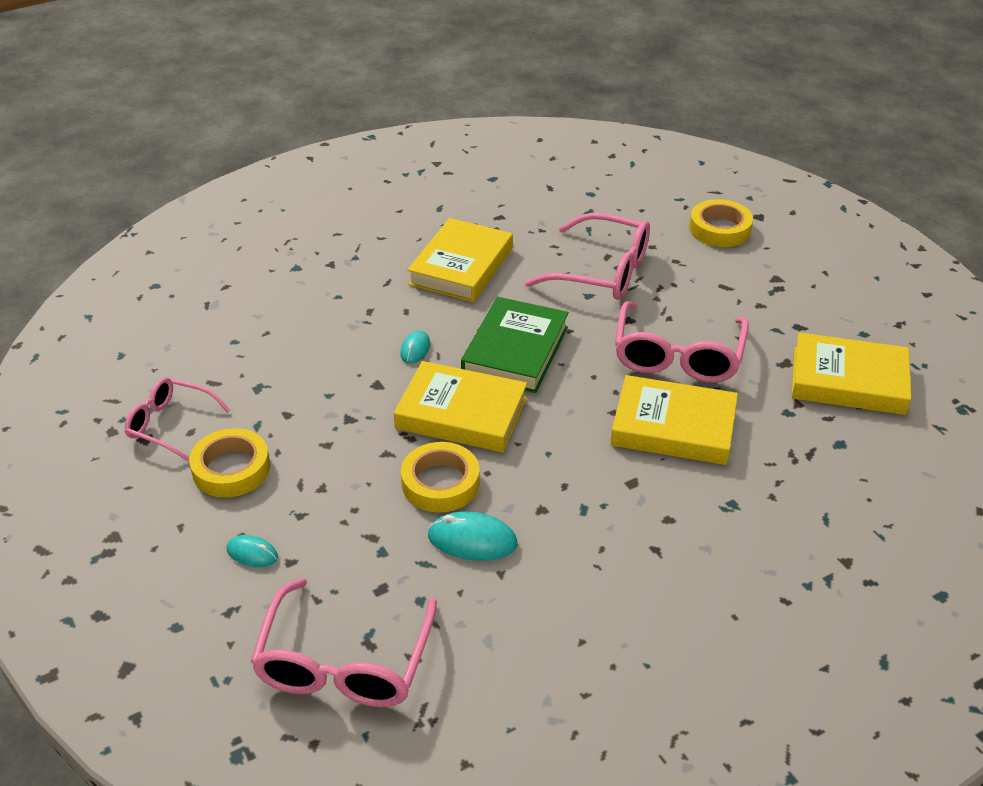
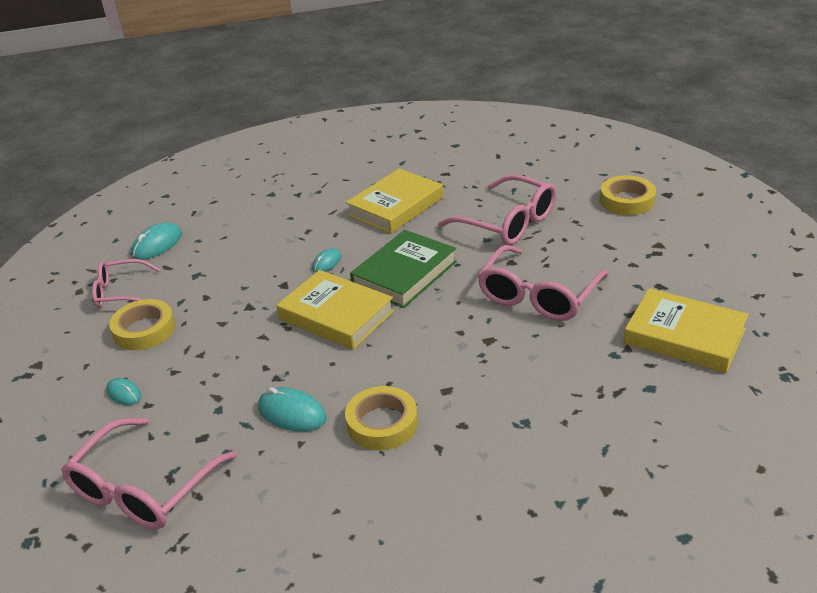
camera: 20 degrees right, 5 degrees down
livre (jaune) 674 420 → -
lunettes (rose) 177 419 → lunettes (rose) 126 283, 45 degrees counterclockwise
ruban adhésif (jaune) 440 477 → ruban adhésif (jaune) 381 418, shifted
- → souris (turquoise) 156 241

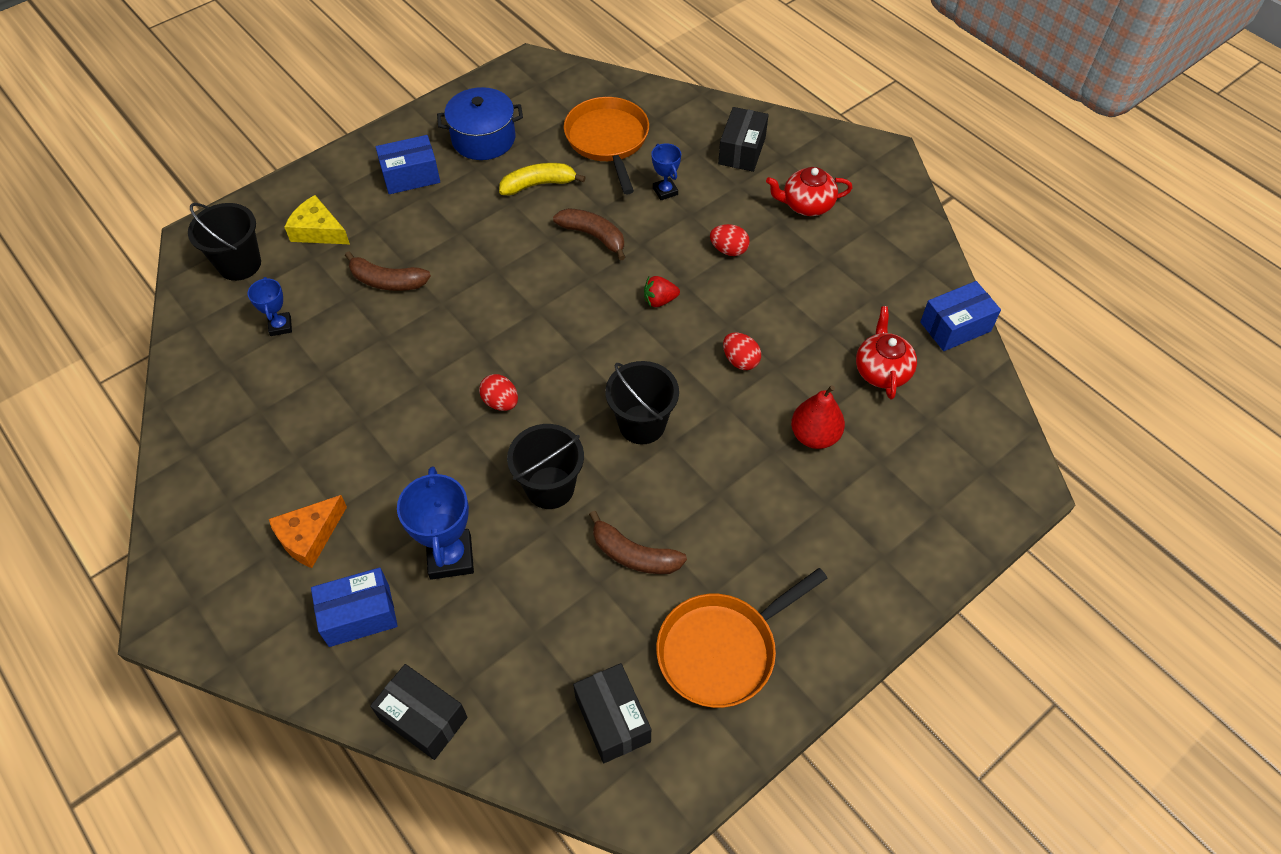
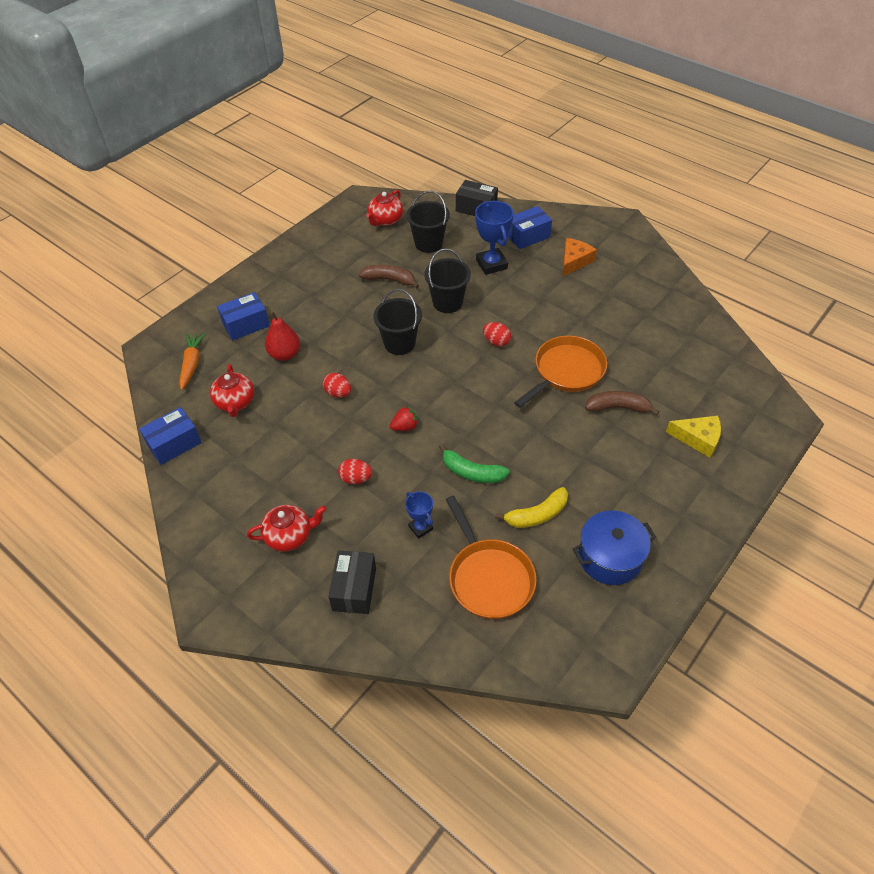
camera: 170 degrees right, 5 degrees down
boîte (bleu) 408 164 → boîte (bleu) 243 316, shifted
seau (noir) 224 242 → seau (noir) 428 222, shifted
banane (marron) 589 234 → banane (vert) 474 463
trophée (bleu) 270 306 → -
poêle (orange) 741 638 → poêle (orange) 560 372, shifted
boîte (noir) 612 713 → théière (rouge) 384 208
- → carotte (orange) 192 361

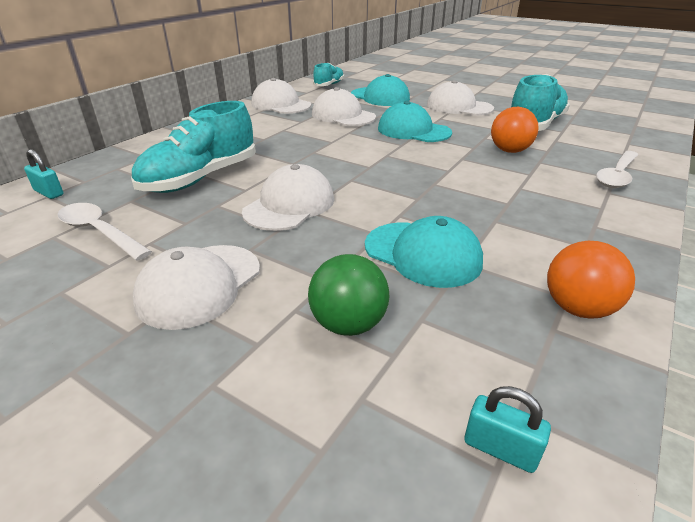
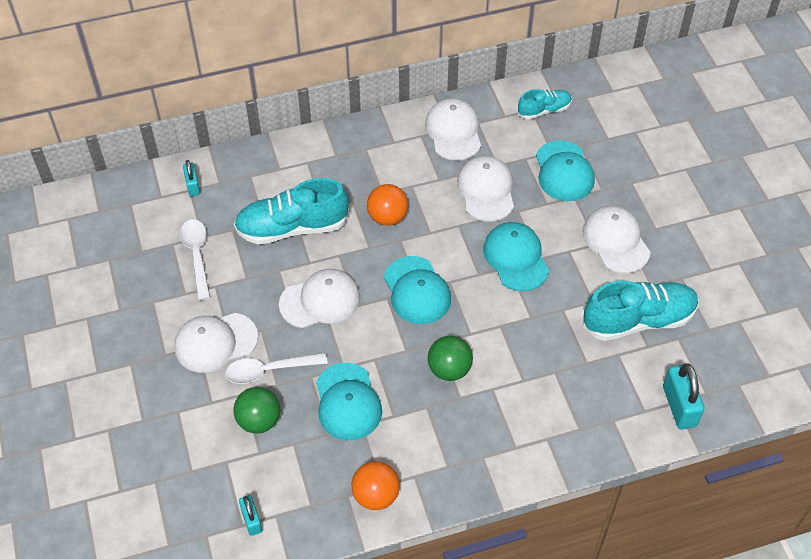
camera: 40 degrees right, 20 degrees up
balle (orange) 514 130 → balle (orange) 387 205, shifted
cuillère (blanc) 617 169 → cuillère (blanc) 276 368, shifted
- → casquette (turquoise) 417 290
- → balle (vert) 450 358
- → cadenas (turquoise) 683 396

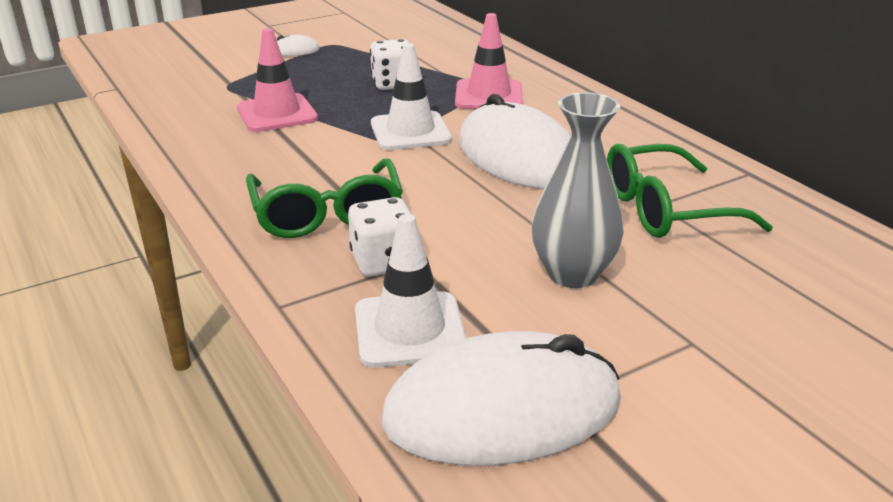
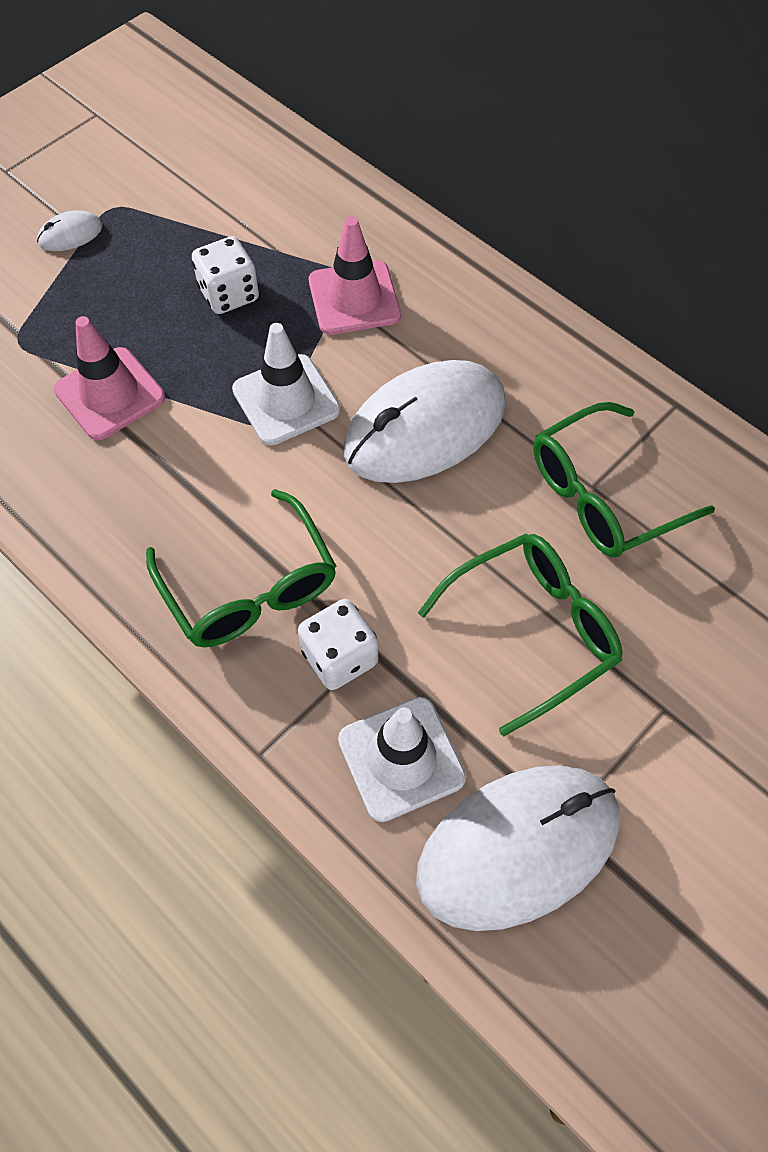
camera: 15 degrees left, 30 degrees up
vase (gris) 578 190 → lunettes (vert) 520 634
souris (blanc) 515 141 → souris (blanc) 425 421, 75 degrees counterclockwise

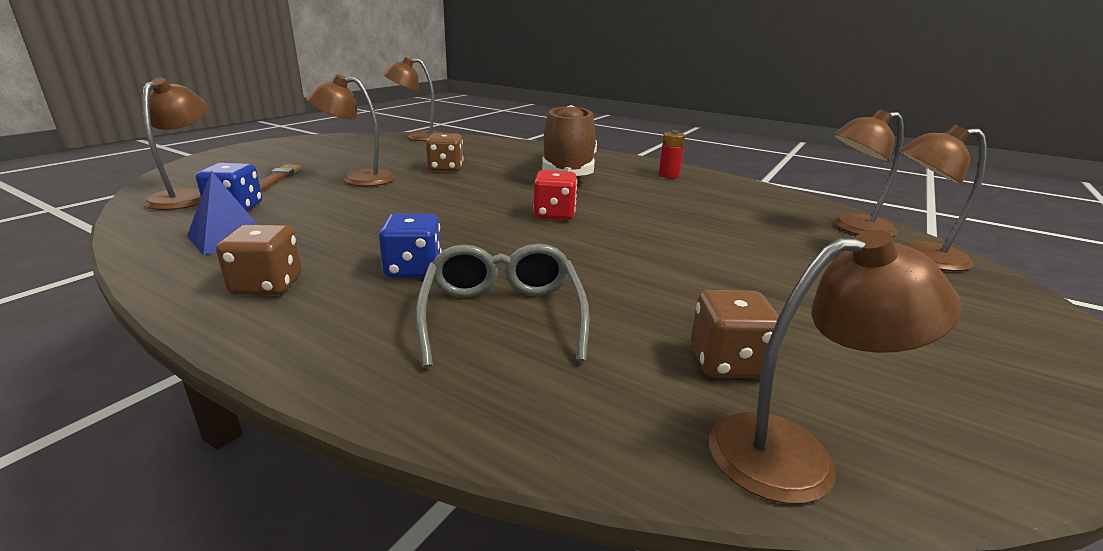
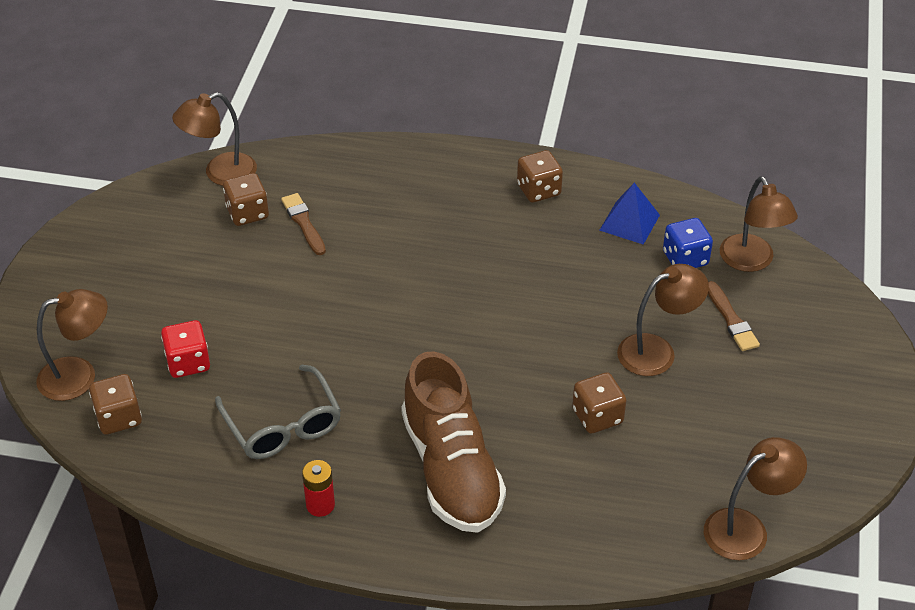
camera: 160 degrees right, 20 degrees up
lampe (marron) 868 173 → dé (marron) 115 404
dé (rouge) 555 195 → dé (rouge) 185 349, shifted
dé (bleu) 410 245 → -
lunettes (gris) 503 306 → lunettes (gris) 278 412, shifted
- → pinceau (marron) 303 224

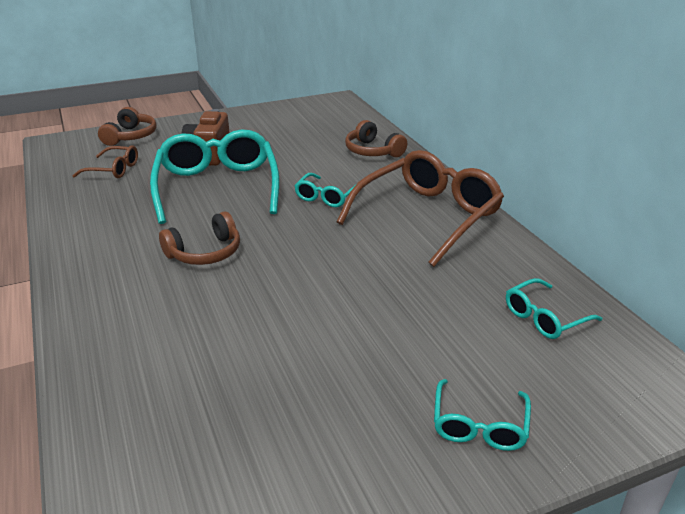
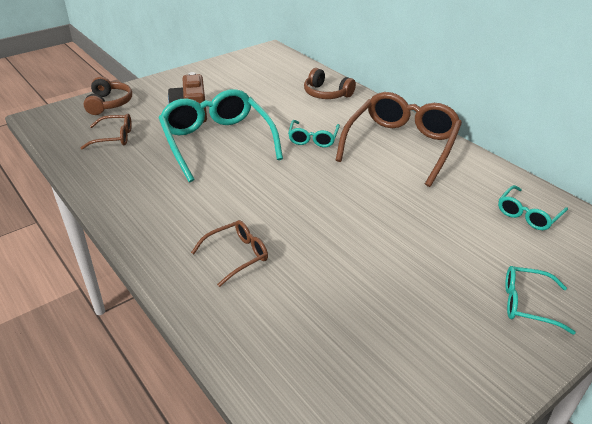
camera: 15 degrees left, 5 degrees up
casque audio (marron) 199 238 → -
lunettes (turquoise) 482 415 → lunettes (turquoise) 540 300, 105 degrees clockwise
- → lunettes (marron) 229 253

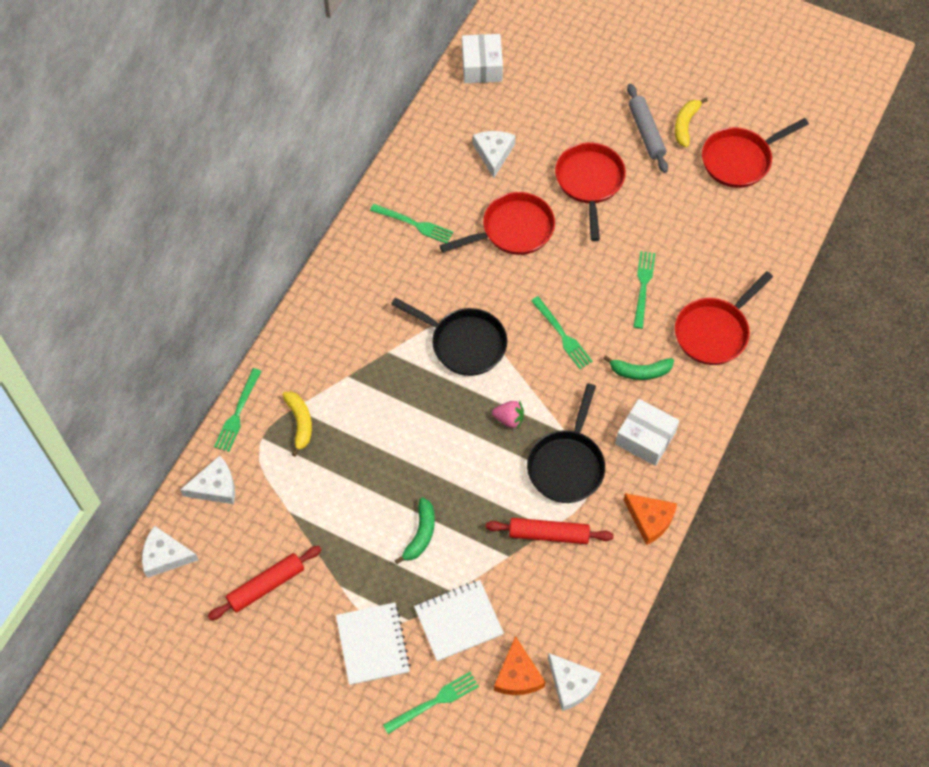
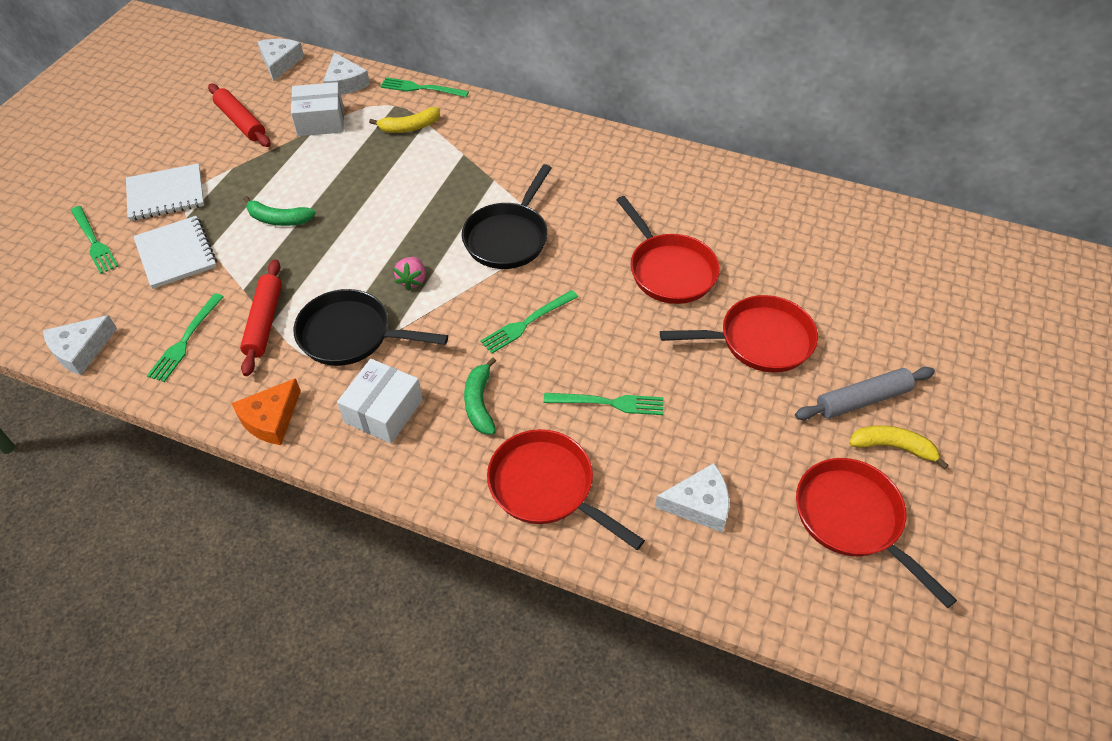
camera: 85 degrees right, 10 degrees down
boîte (blanc) 482 58 → boîte (blanc) 317 109, shifted
fromage (blanc) 494 154 → fromage (blanc) 692 498, shifted
fourchette (vert) 411 223 → fourchette (vert) 185 337, shifted
fromage (orange) 520 665 → -

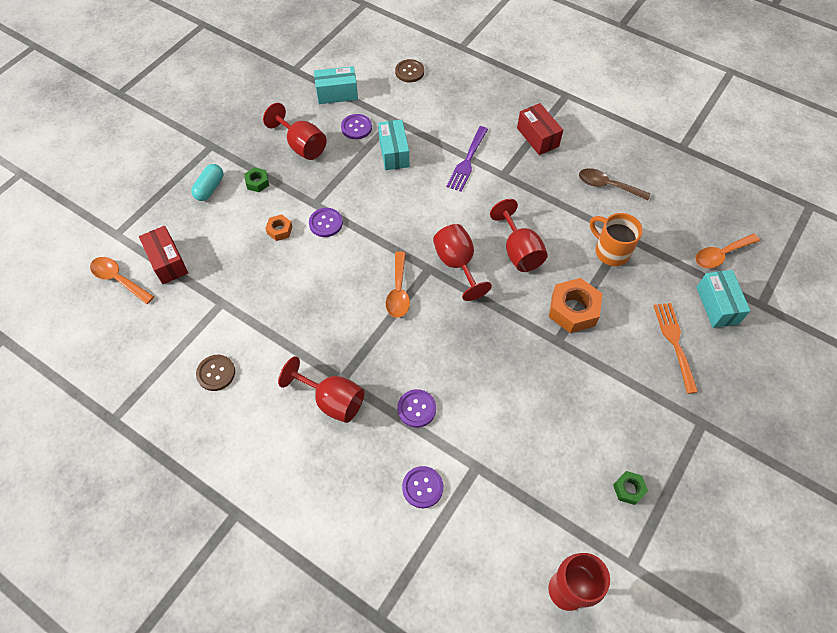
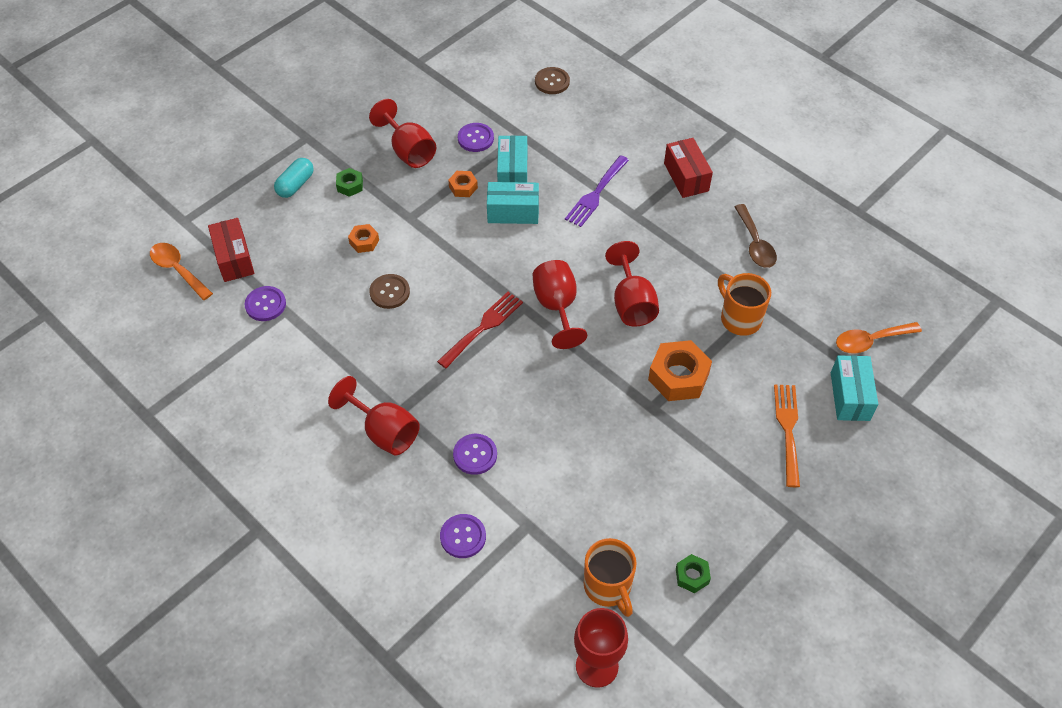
camera: 10 degrees right, 5 degrees down
boîte (turquoise) 336 85 → boîte (turquoise) 513 203, shifted
cuillère (marron) 614 184 → cuillère (marron) 755 236, 135 degrees counterclockwise
bouton (violet) 326 222 → bouton (violet) 265 303, shifted
cuillère (orange) 398 285 → fourchette (rouge) 480 330
bouton (marron) 215 373 → bouton (marron) 389 291, shifted
- → écrou (orange) 463 184
- → tasse (orange) 610 577

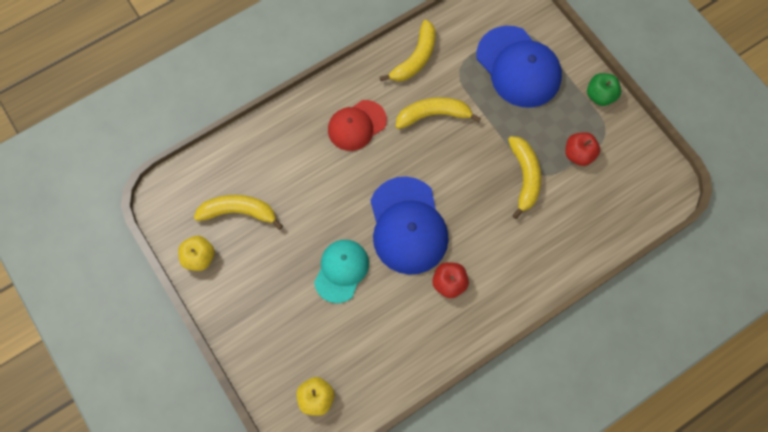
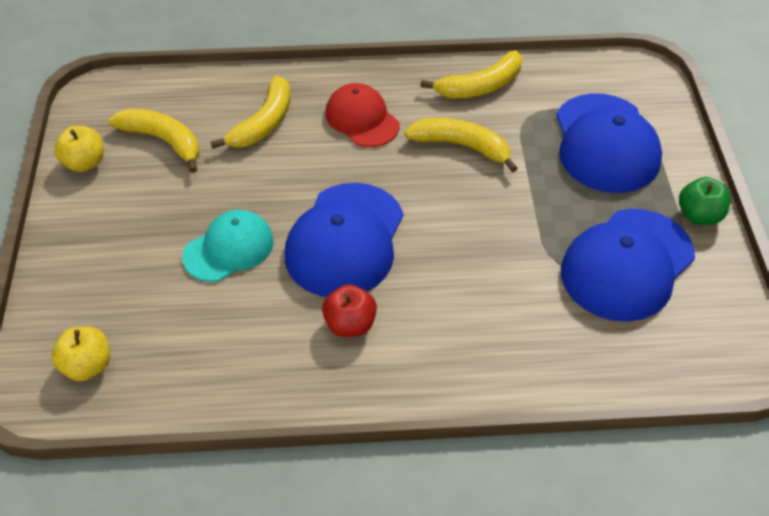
camera: 30 degrees right, 20 degrees down
casquette (rouge) 357 125 → casquette (rouge) 362 115, 60 degrees clockwise
pomme (rouge) 582 149 → casquette (bleu) 628 265
banane (jaune) 524 177 → banane (jaune) 250 112, shifted

